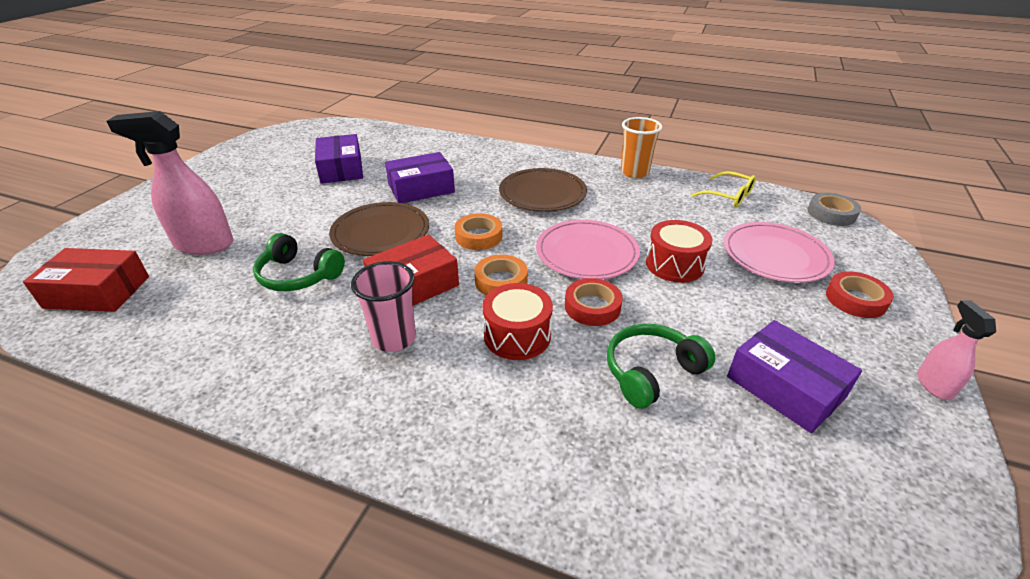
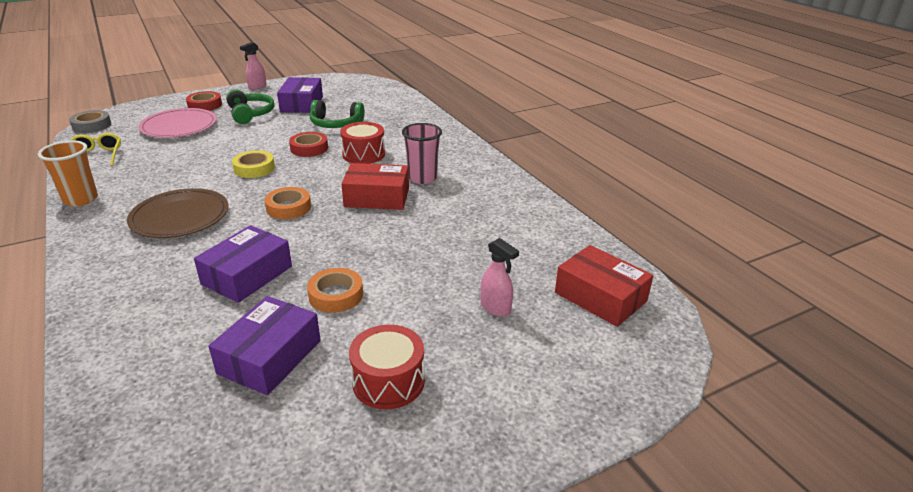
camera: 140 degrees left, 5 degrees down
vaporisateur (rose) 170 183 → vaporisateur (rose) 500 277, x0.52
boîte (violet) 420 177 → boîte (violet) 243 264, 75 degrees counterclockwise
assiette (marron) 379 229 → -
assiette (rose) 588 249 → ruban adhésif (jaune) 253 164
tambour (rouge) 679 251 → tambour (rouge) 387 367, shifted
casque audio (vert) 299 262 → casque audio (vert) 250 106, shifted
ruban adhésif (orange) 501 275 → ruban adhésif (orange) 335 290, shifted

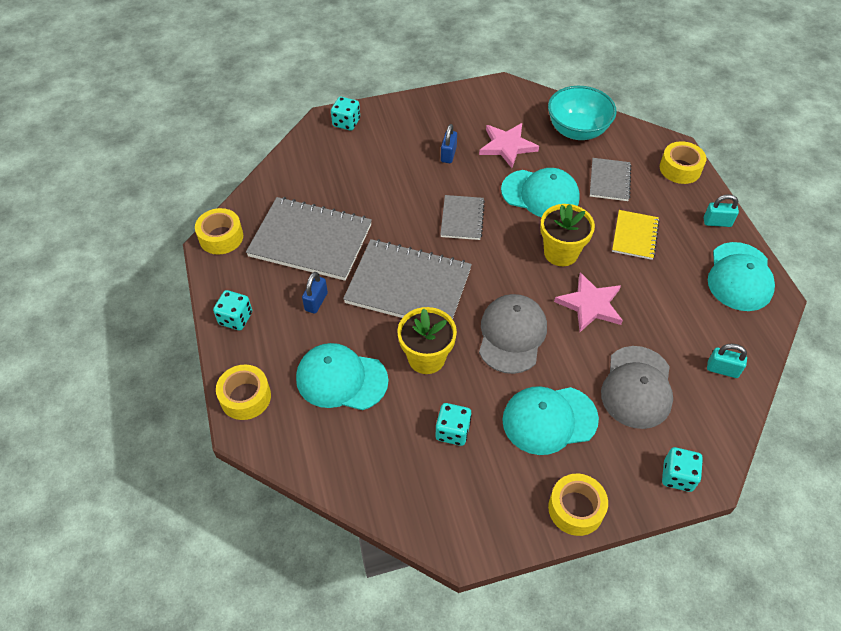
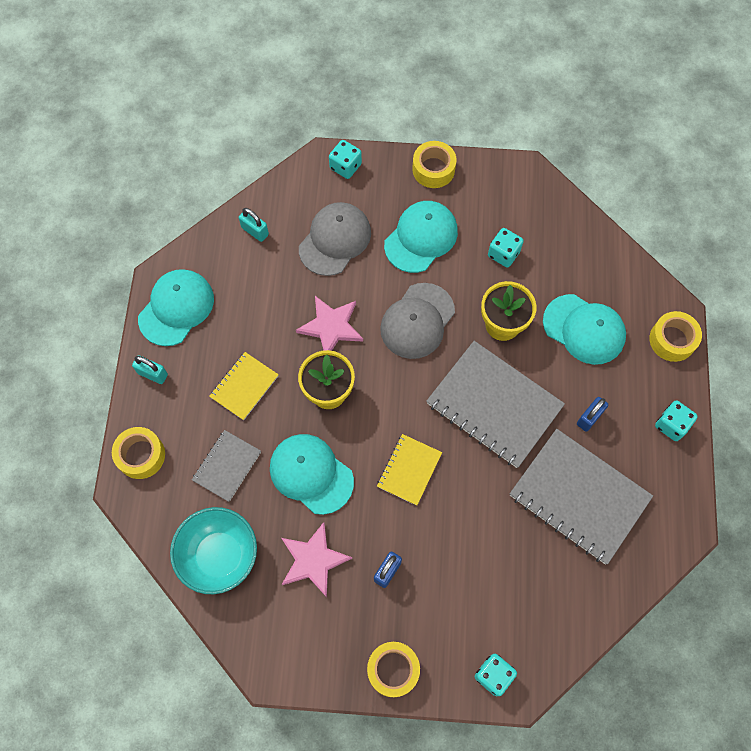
camera: 160 degrees left, 15 degrees up
carnet (gris) 462 217 → carnet (jaune) 409 470
ruban adhésif (jaune) 219 231 → ruban adhésif (jaune) 393 669, shifted
casquette (turquoise) 550 420 → casquette (turquoise) 421 237, 60 degrees counterclockwise

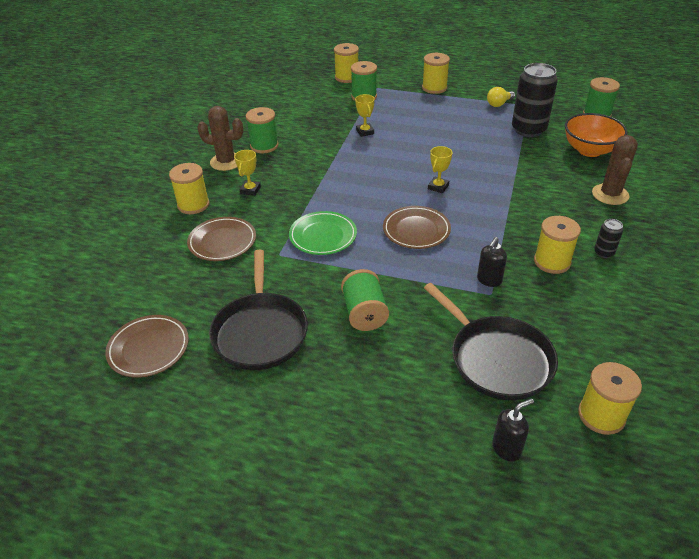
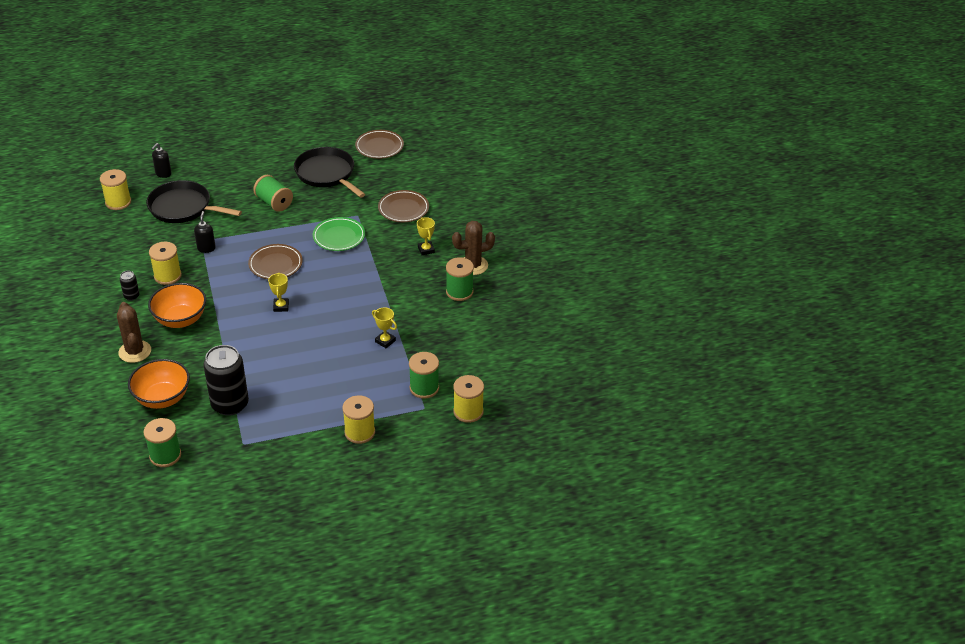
camera: 145 degrees right, 0 degrees up
ampoule (jaune) 501 97 → -
bobine (jaune) 189 188 → -
- → bol (orange) 177 305

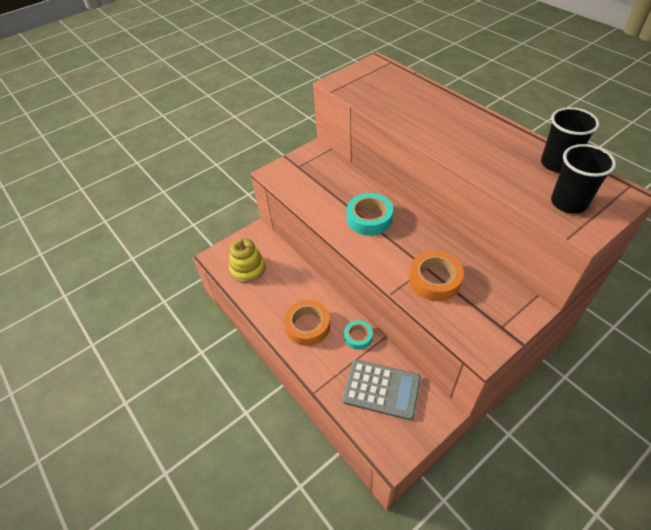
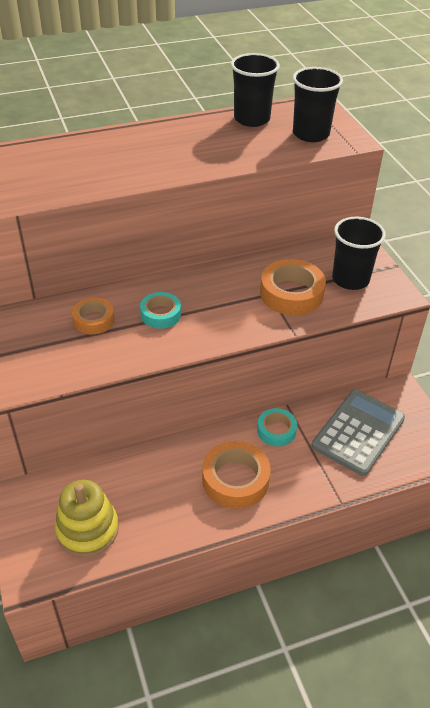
camera: 75 degrees left, 5 degrees down
ruban adhésif (turquoise) 370 214 → ruban adhésif (turquoise) 160 310, x0.62
- → gobelet (noir) 359 253
- → ruban adhésif (orange) 93 315

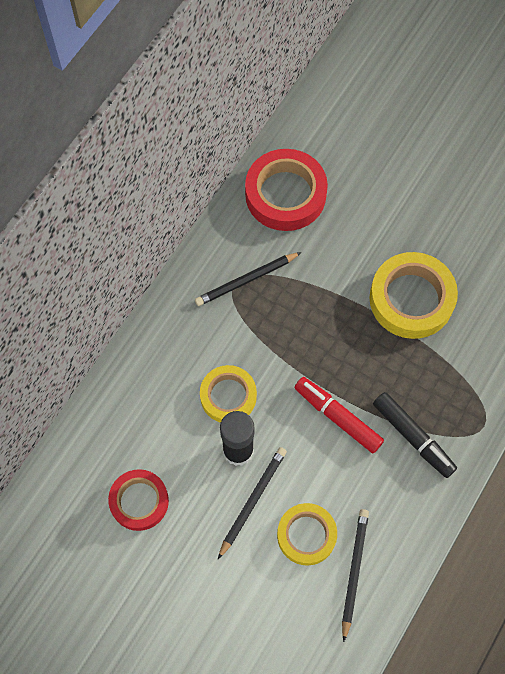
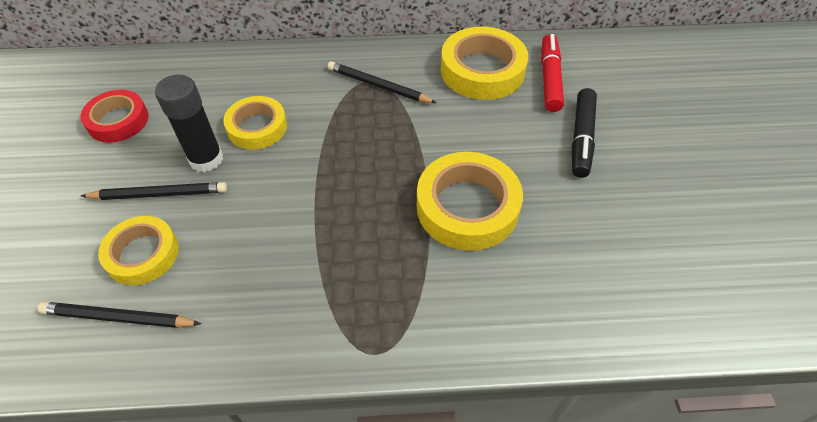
camera: 55 degrees right, 15 degrees down
ruban adhésif (rouge) 286 190 → ruban adhésif (jaune) 484 63
feutre (rouge) 339 415 → feutre (rouge) 552 73, shifted
feutre (noir) 415 435 → feutre (noir) 584 133, shifted
crayon (noir) 355 575 → crayon (noir) 119 315, 150 degrees counterclockwise

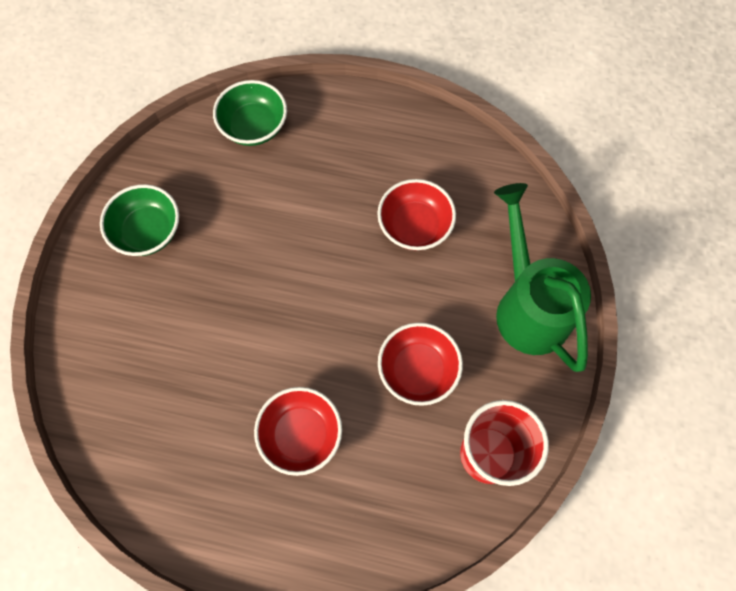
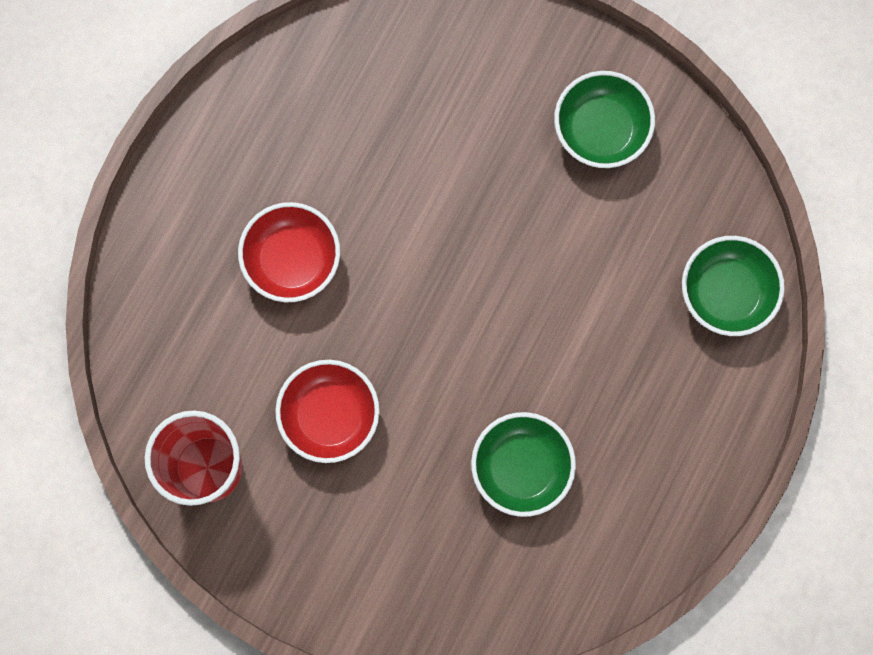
camera: 105 degrees right, 10 degrees up
bol (rouge) 416 215 → bol (vert) 523 464
arrosoir (vert) 542 277 → -

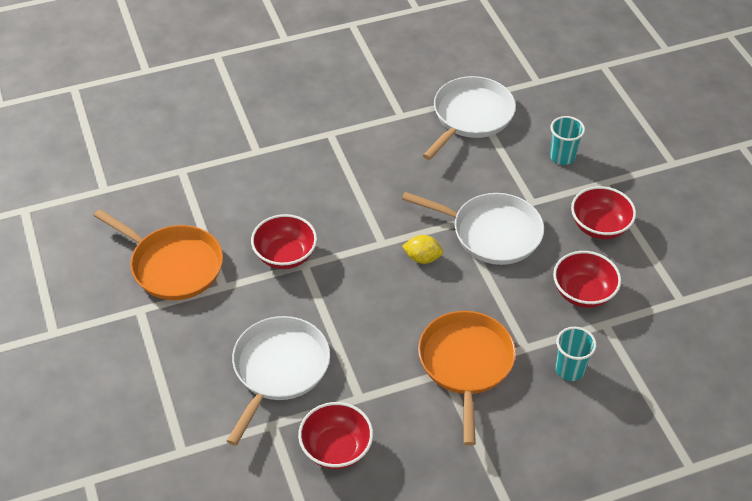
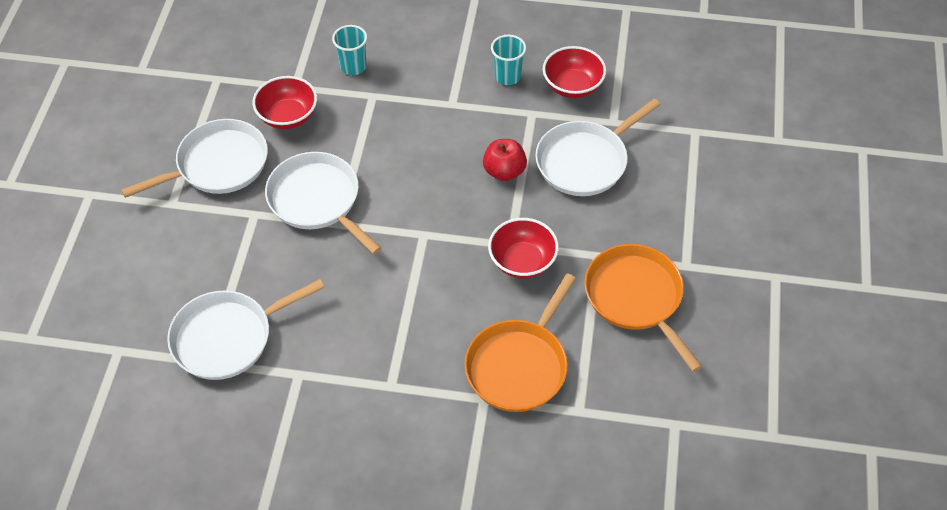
camera: 150 degrees left, 5 degrees up
gobelet (turquoise) 567 140 → gobelet (turquoise) 508 60, shifted
bol (rouge) 603 212 → poêle (blanc) 194 158
citron (jaune) 422 249 → -
poêle (orange) 467 378 → poêle (orange) 520 342, shifted
- → pomme (rouge) 505 160

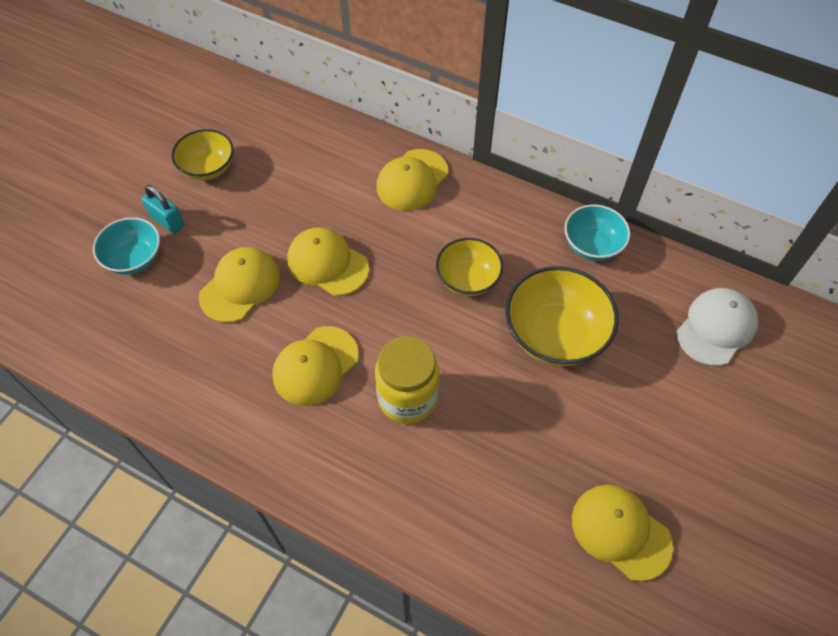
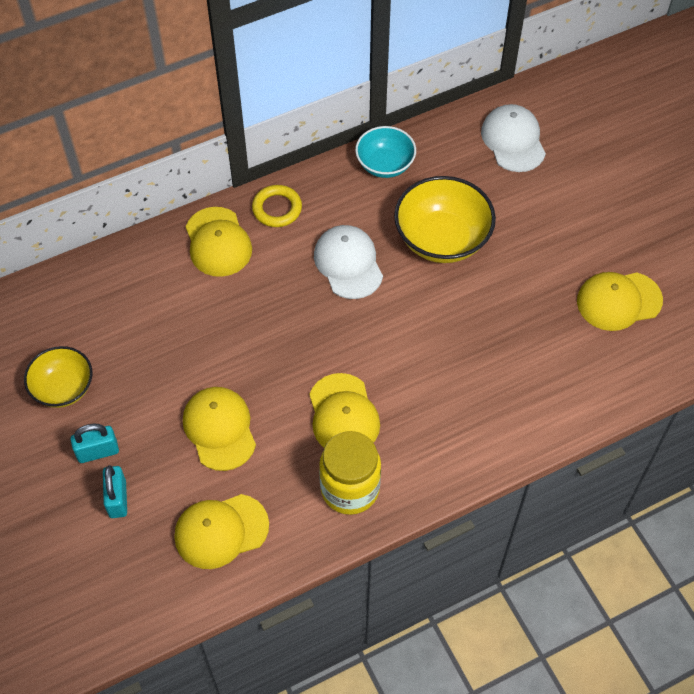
camera: 55 degrees left, 0 degrees up
bol (turquoise) 126 245 → cadenas (turquoise) 115 491
casquette (jaune) 328 261 → casquette (jaune) 221 531, shifted
bol (jaune) 469 267 → casquette (blanc) 348 262
bocal (jaune) 407 380 → bocal (jaune) 350 473, shifted
- → anneau (jaune) 277 206

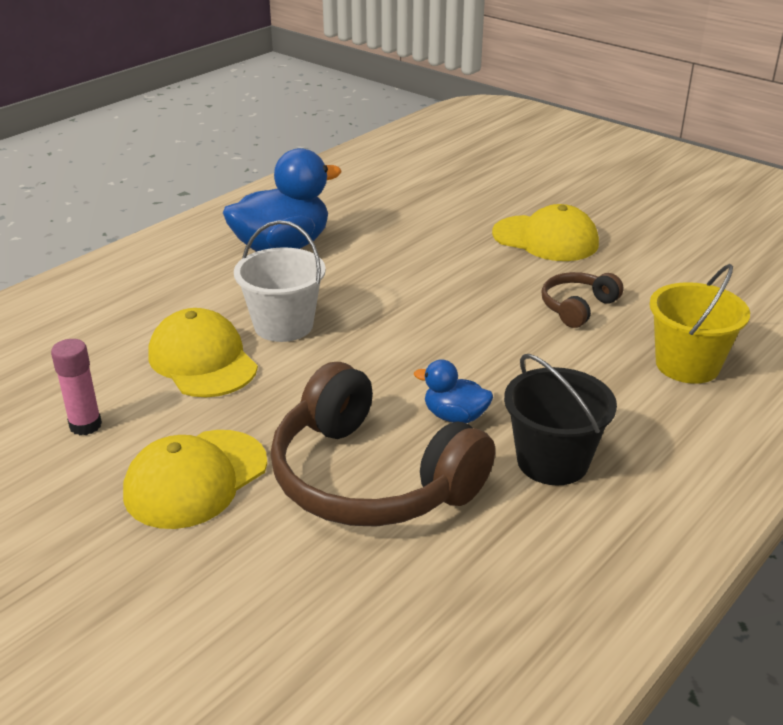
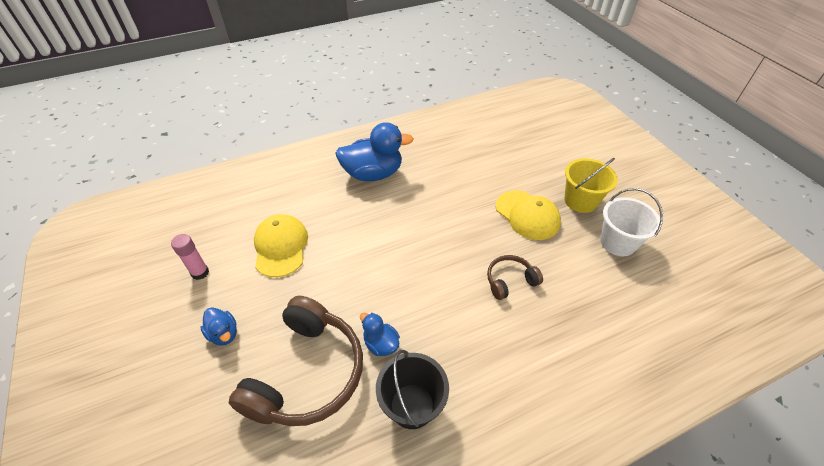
camera: 25 degrees right, 15 degrees up
seau (blanc) 280 281 → seau (blanc) 631 222, shifted
seau (jaune) 699 324 → seau (jaune) 591 185, shifted
casque audio (marron) 383 444 → casque audio (marron) 296 361, 135 degrees counterclockwise
casquette (jaune) 195 479 → canard (bleu) 218 326

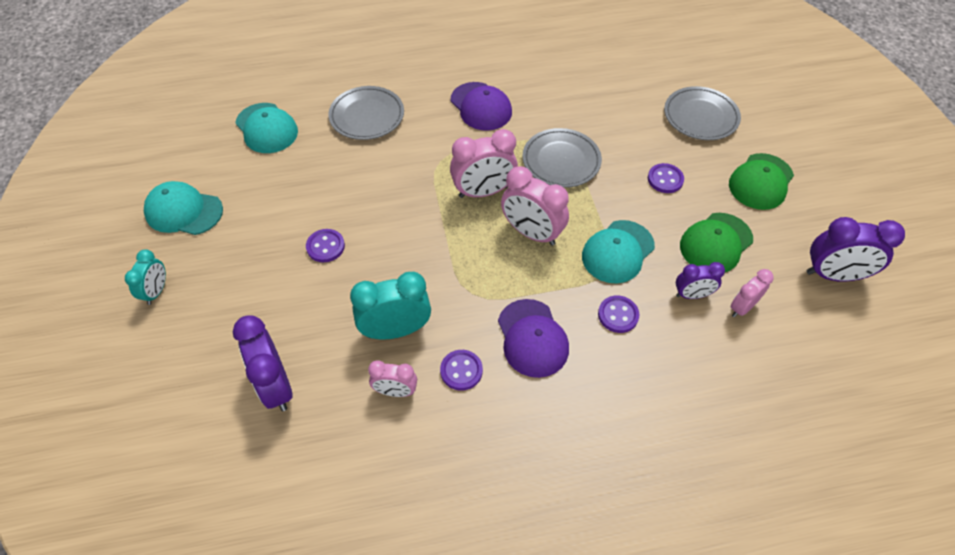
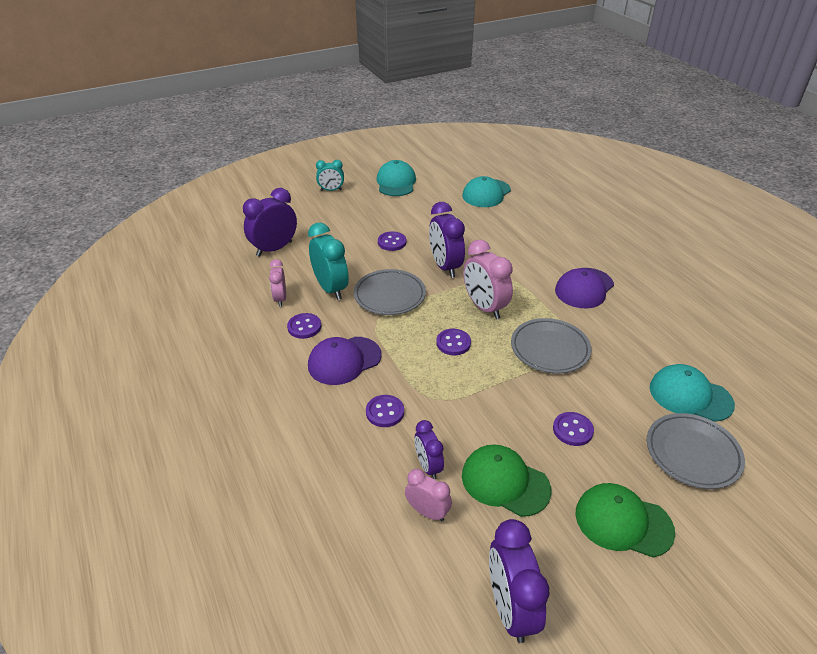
camera: 75 degrees right, 15 degrees down
assiette (gris) 366 113 → assiette (gris) 390 292, shifted
réveil (rose) 535 206 → bouton (violet) 453 342
casquette (turquoise) 618 251 → casquette (turquoise) 692 393, shifted
- → réveil (violet) 447 240

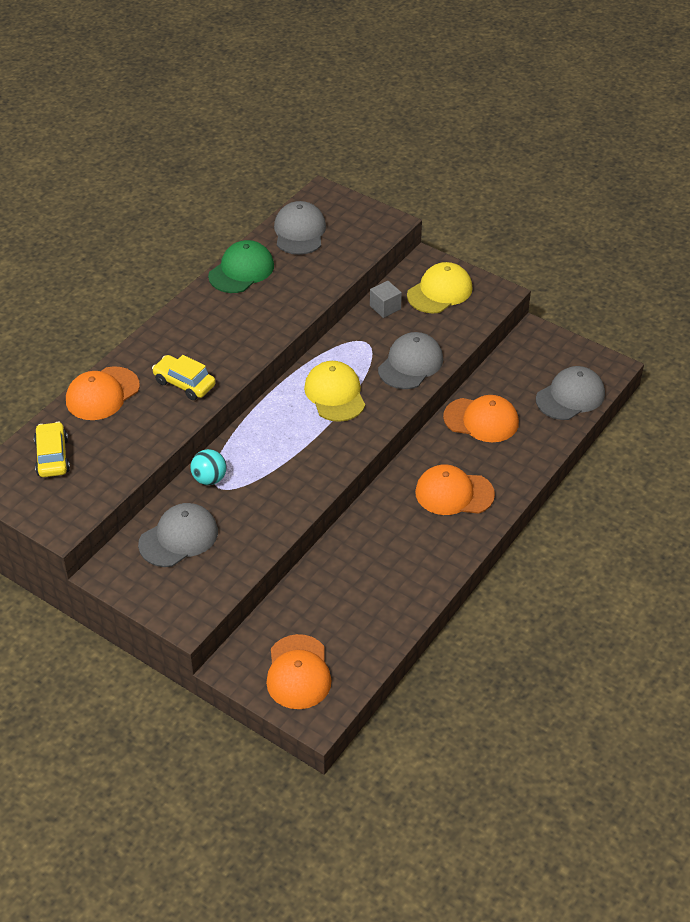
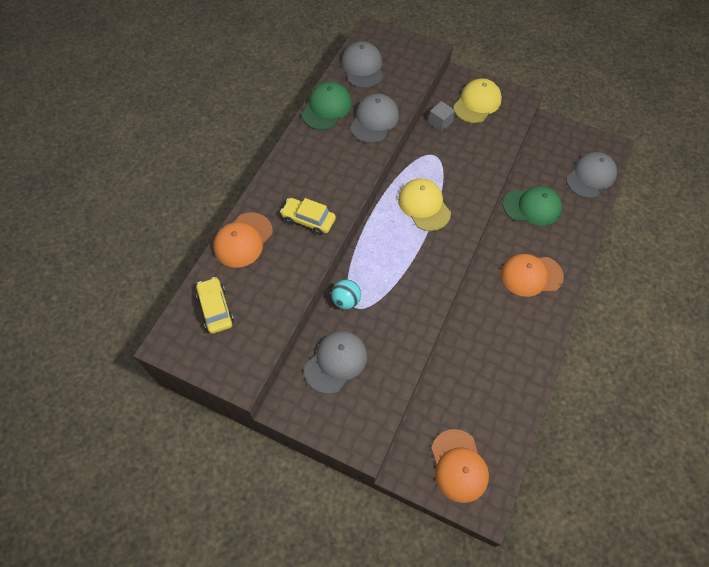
camera: 10 degrees left, 15 degrees up
casquette (gris) 410 360 → casquette (gris) 374 118, shifted
casquette (orange) 481 418 → casquette (vert) 532 206

